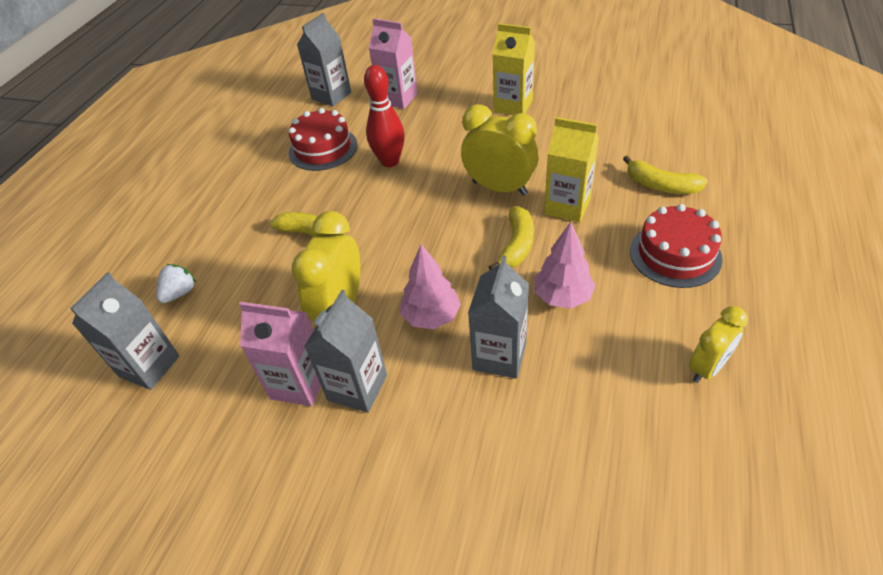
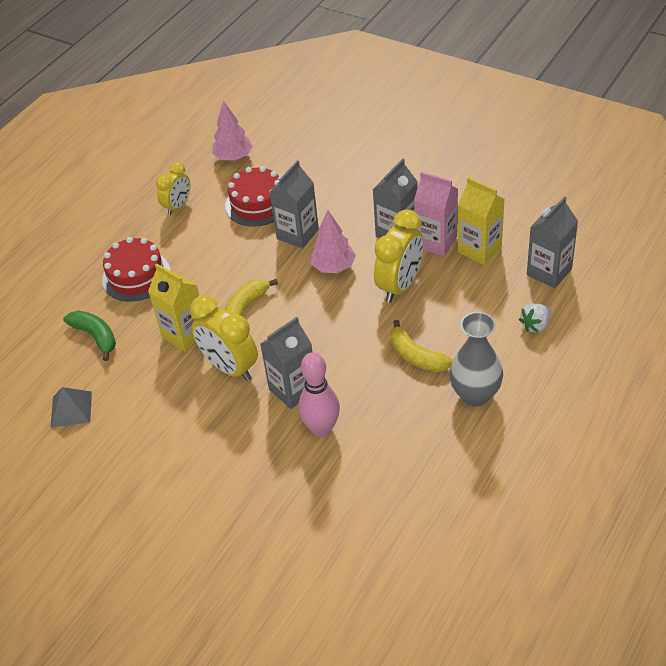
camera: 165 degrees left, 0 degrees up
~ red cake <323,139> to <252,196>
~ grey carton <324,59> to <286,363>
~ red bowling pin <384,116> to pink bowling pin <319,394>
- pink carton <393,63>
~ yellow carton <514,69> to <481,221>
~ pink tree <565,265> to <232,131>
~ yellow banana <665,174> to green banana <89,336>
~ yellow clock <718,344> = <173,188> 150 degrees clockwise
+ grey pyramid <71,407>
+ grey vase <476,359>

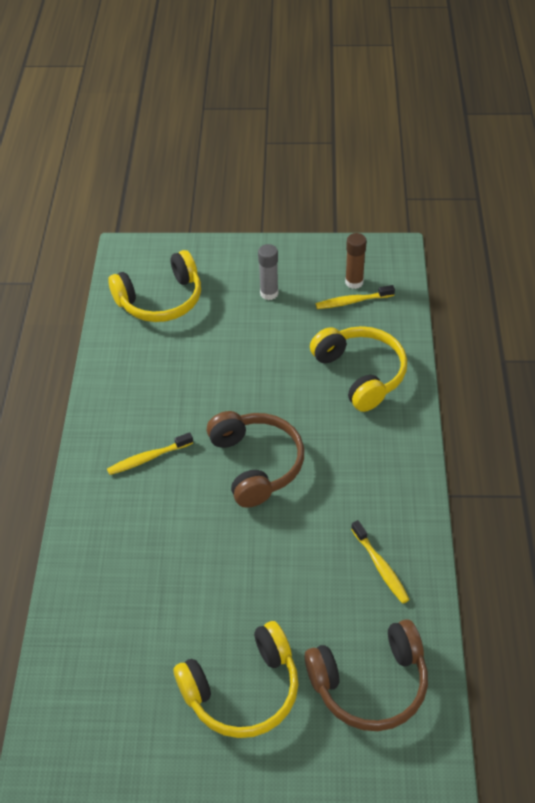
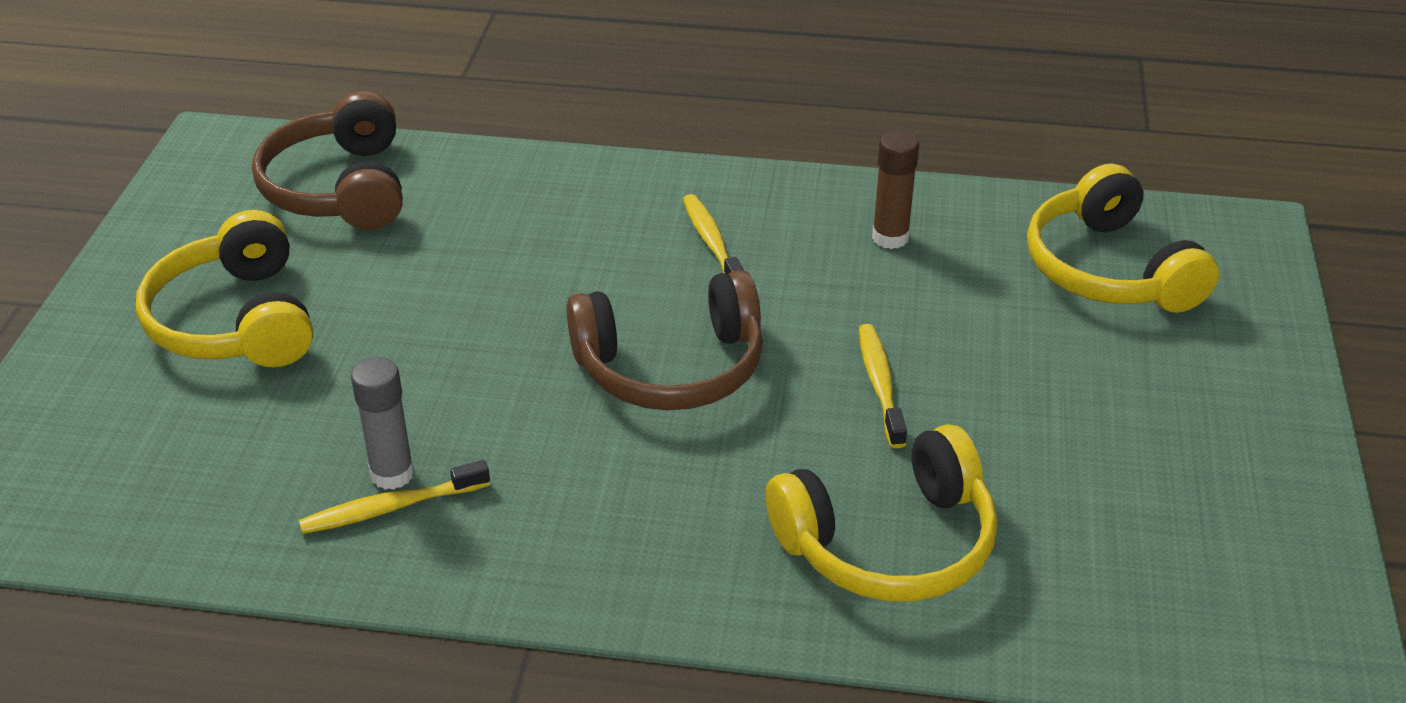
camera: 95 degrees right, 10 degrees down
~ grey glue stick <268,272> to <382,423>
~ brown headphones <366,675> to <327,160>
~ yellow toothbrush <355,297> to <883,386>
~ brown glue stick <356,261> to <895,189>

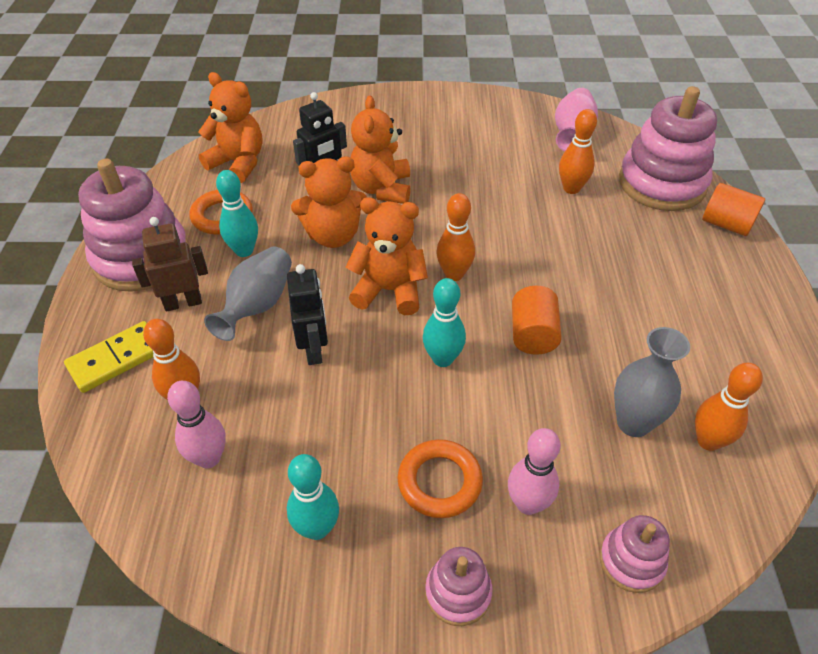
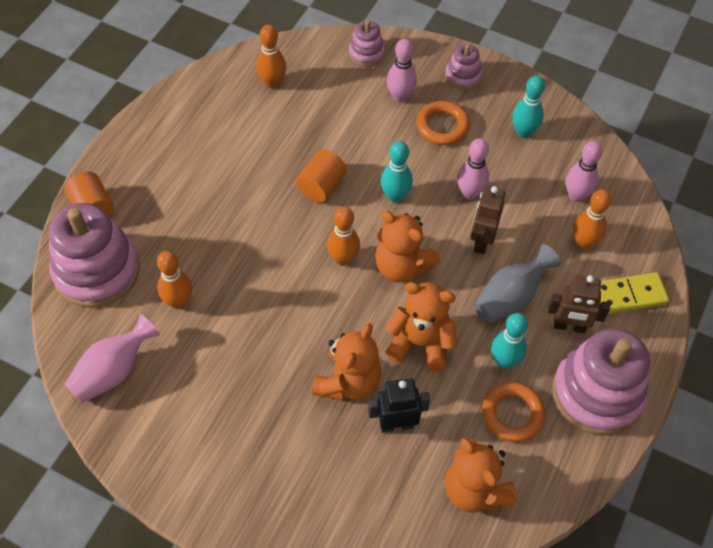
camera: 155 degrees left, 10 degrees up
~ black robot <307,314> to brown robot <488,220>
- grey vase <652,382>
+ pink bowling pin <473,169>

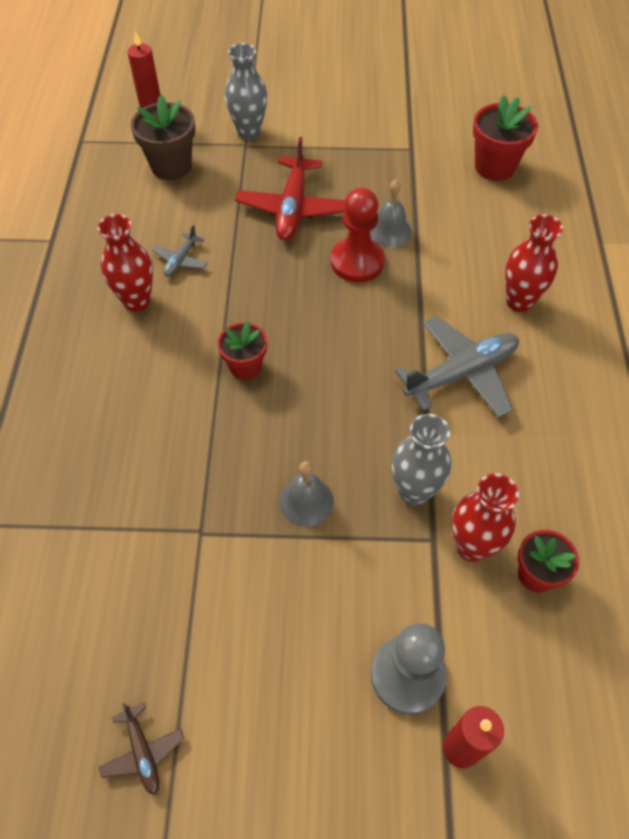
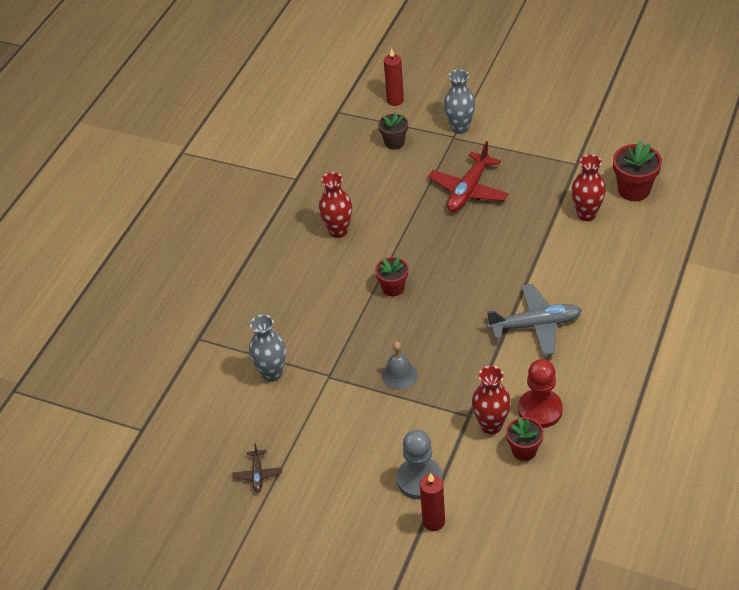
camera: 25 degrees right, 10 degrees down
~ brown flower pot <163,137> = <393,130> x0.66
- grey plane <180,251>
~ red pawn <358,234> to <540,393>
- grey bell <391,213>
~ grey vase <421,460> to <267,348>
~ red vase <534,263> to <588,187>

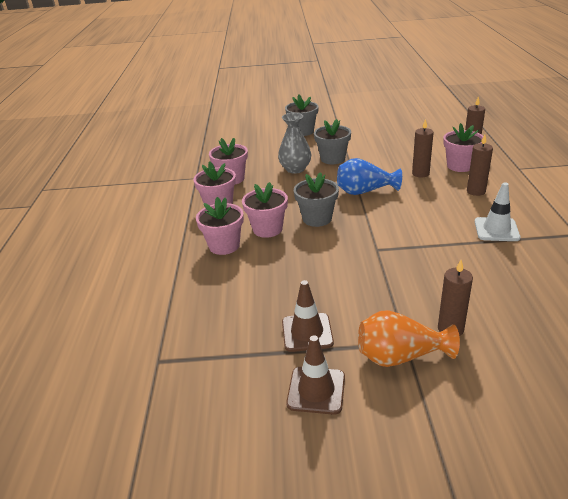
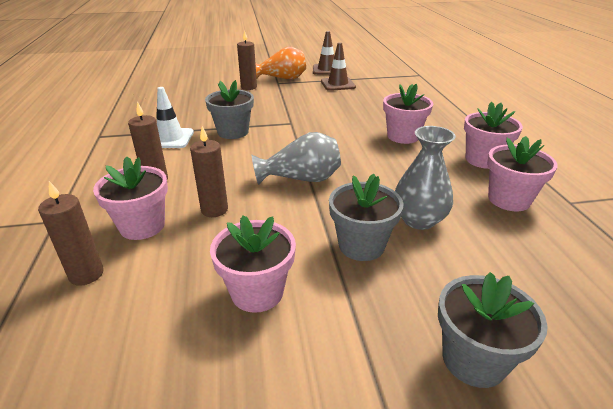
camera: 170 degrees right, 0 degrees up
~ pink flower pot <220,226> to <253,264>
~ grey flower pot <316,199> to <229,109>
~ blue vase <369,176> to grey vase <296,158>

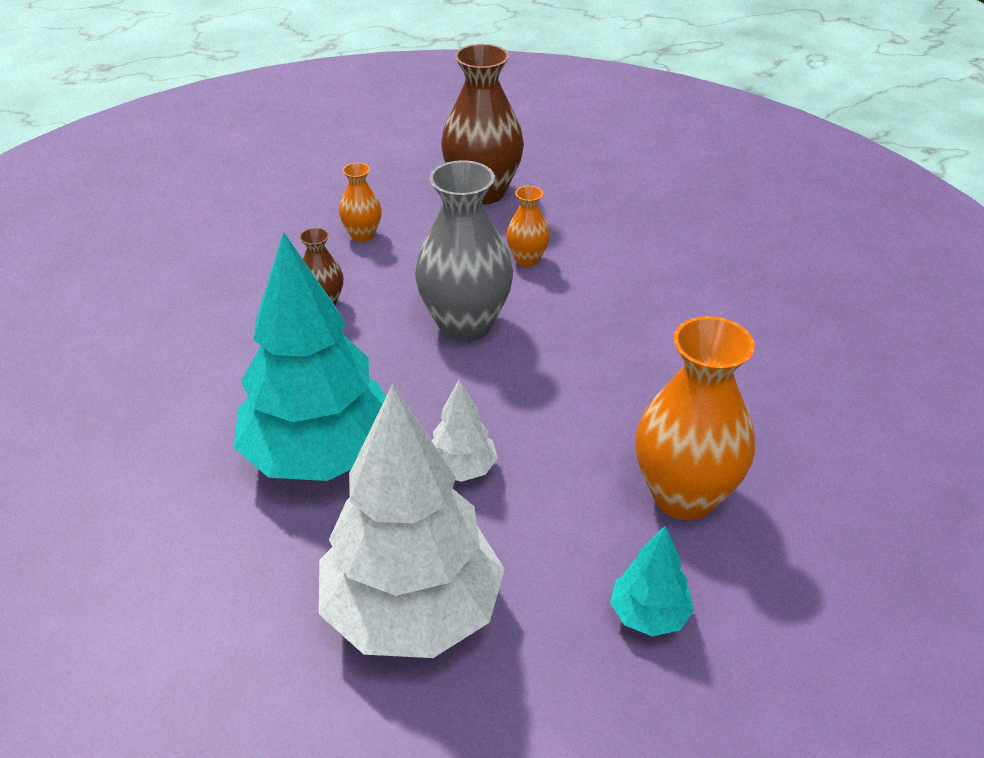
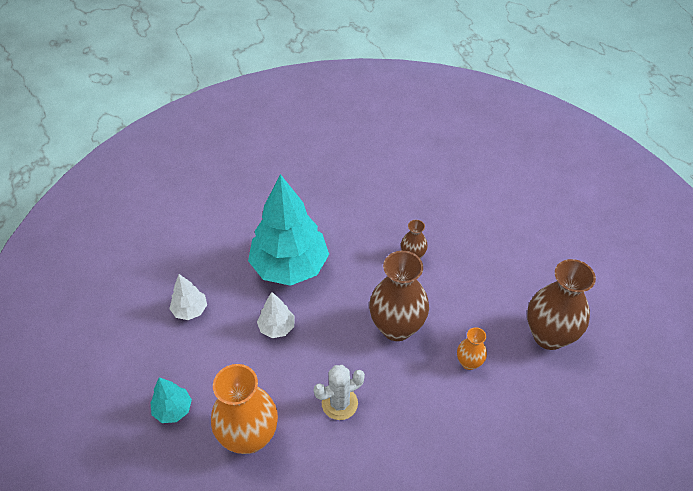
camera: 90 degrees right, 10 degrees up
~ white tree <412,521> = <188,297> x0.45
- orange vase <360,202>
~ grey vase <464,251> to brown vase <399,296>
+ white cactus <339,392>

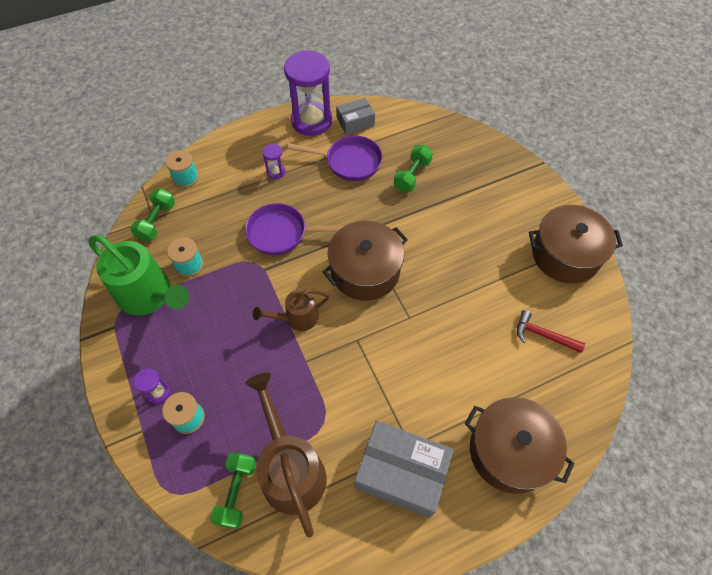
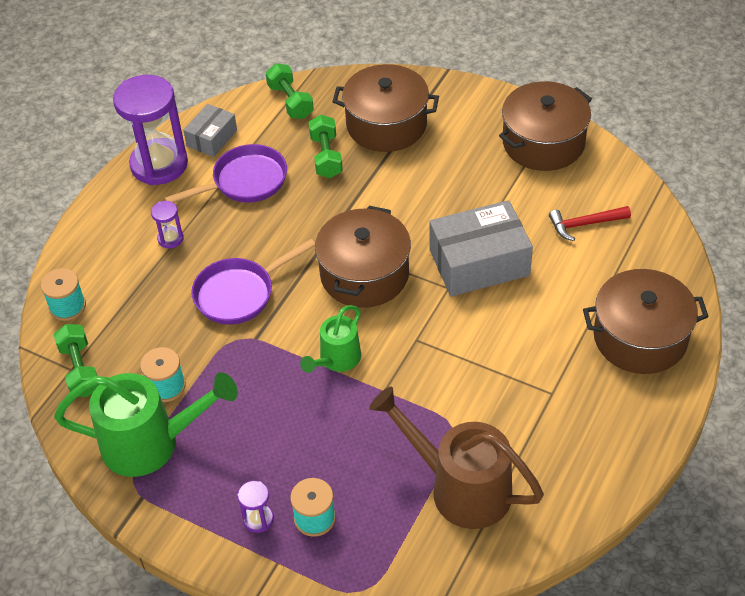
camera: 35 degrees left, 10 degrees down
~ green dumbbell <233,491> to <290,91>
~ brown watering can <291,310> to green watering can <330,339>
~ grey box <404,469> to <481,248>
+ brown pot <385,108>

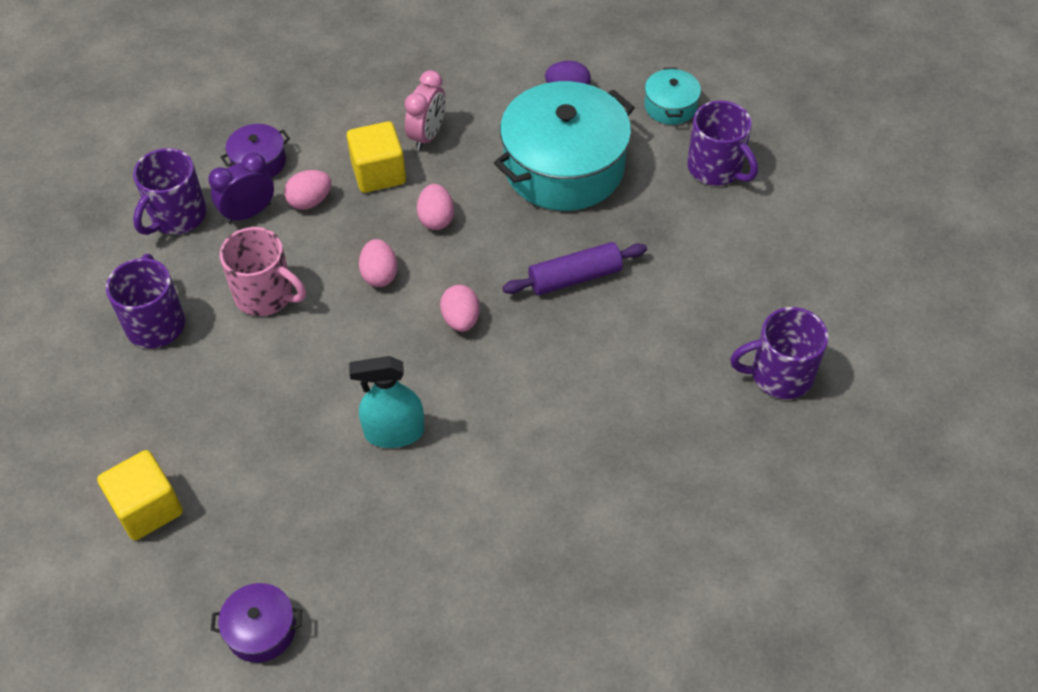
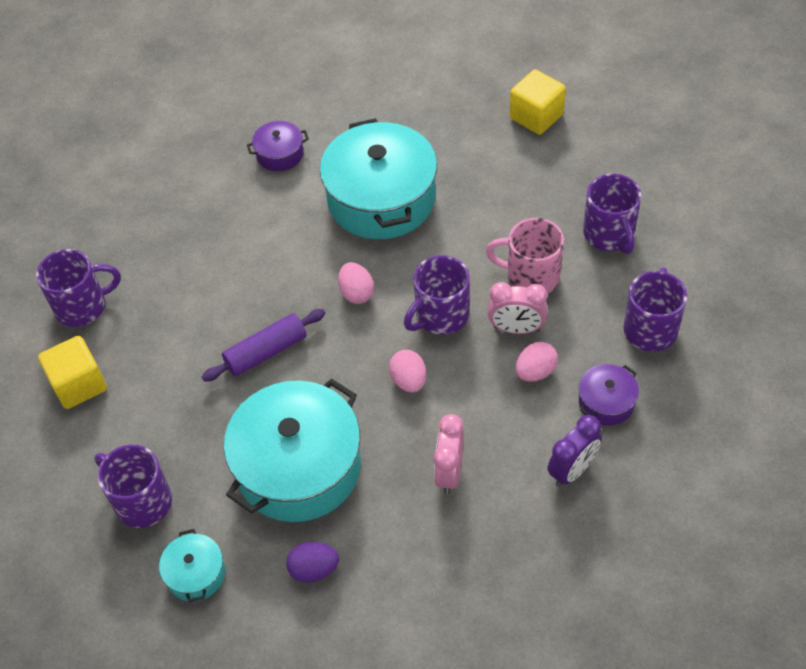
camera: 170 degrees right, 0 degrees up
~ purple clock <241,188> to <574,451>
~ purple pot <256,623> to <278,146>
~ yellow cube <376,157> to <72,372>
~ turquoise spray bottle <387,402> to turquoise pot <378,178>
~ pink egg <378,263> to purple mug <437,295>
+ pink clock <517,308>

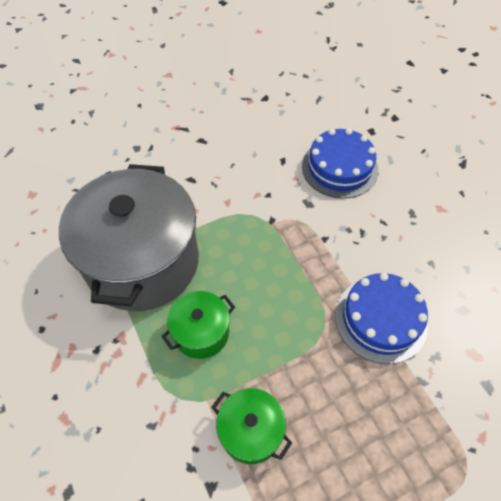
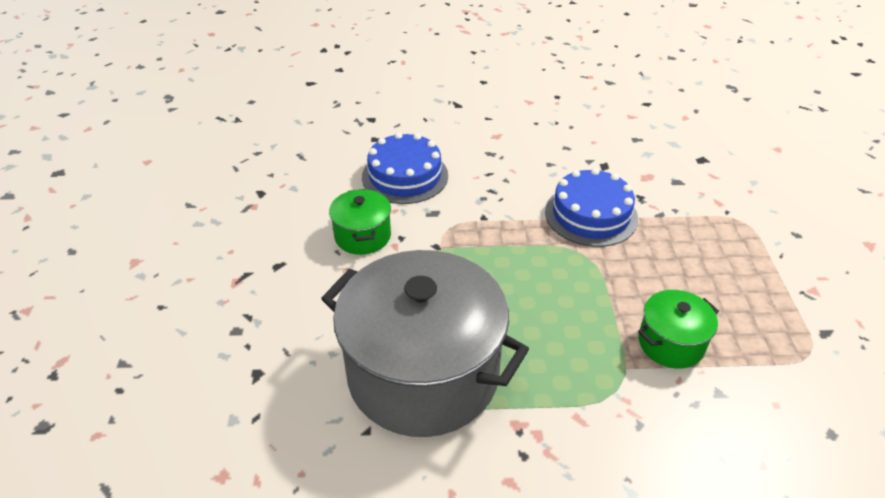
camera: 65 degrees left, 15 degrees down
~ green pot <198,325> to <360,222>

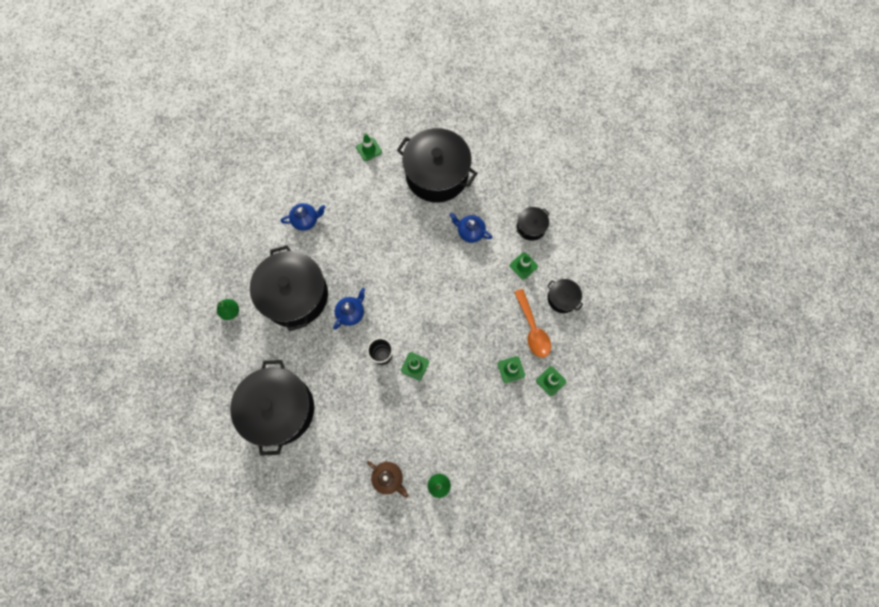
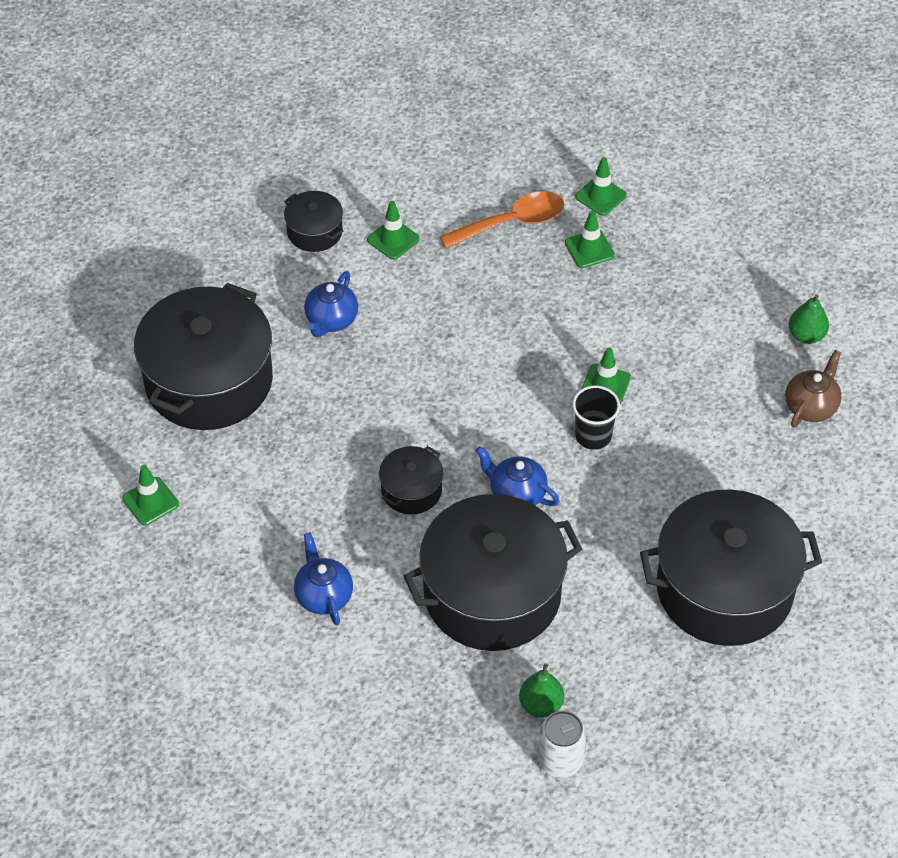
camera: 95 degrees left, 20 degrees down
~ black pot <565,296> to <411,480>
+ white can <562,744>

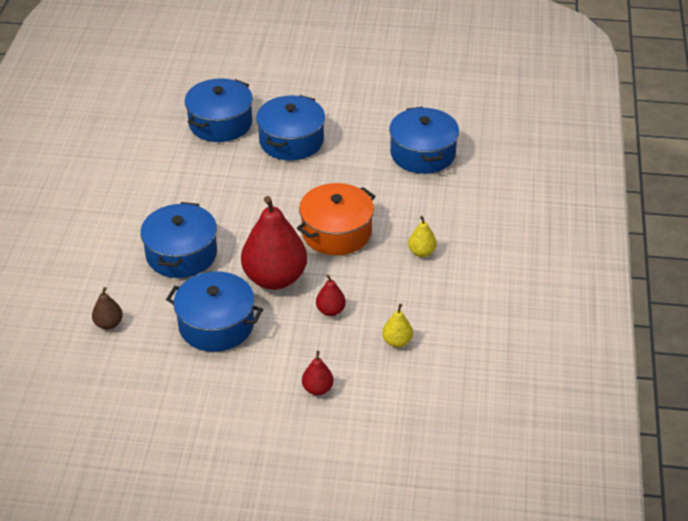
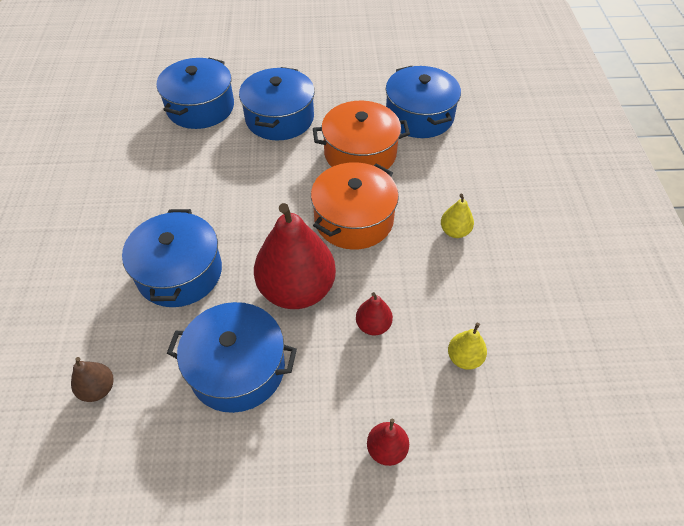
camera: 10 degrees left, 10 degrees up
+ orange pot <361,135>

